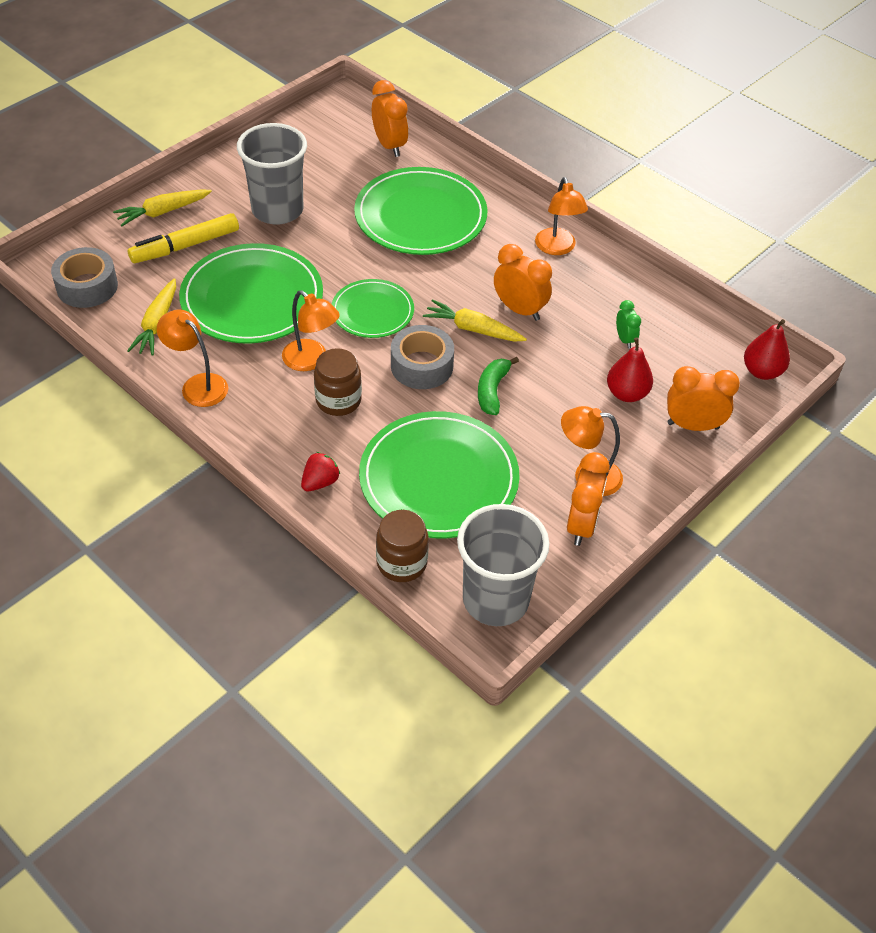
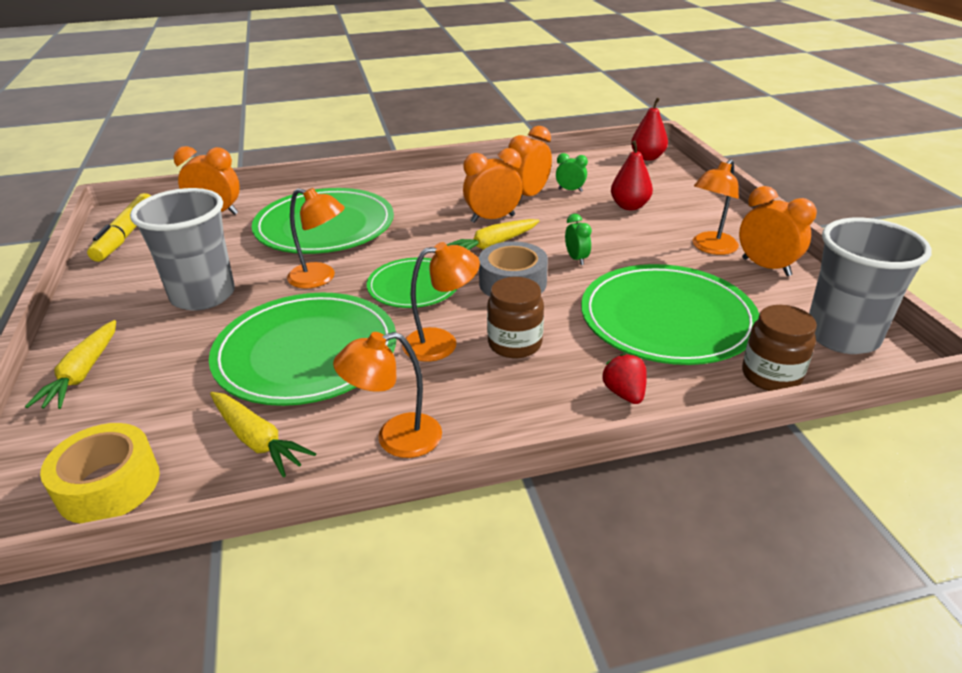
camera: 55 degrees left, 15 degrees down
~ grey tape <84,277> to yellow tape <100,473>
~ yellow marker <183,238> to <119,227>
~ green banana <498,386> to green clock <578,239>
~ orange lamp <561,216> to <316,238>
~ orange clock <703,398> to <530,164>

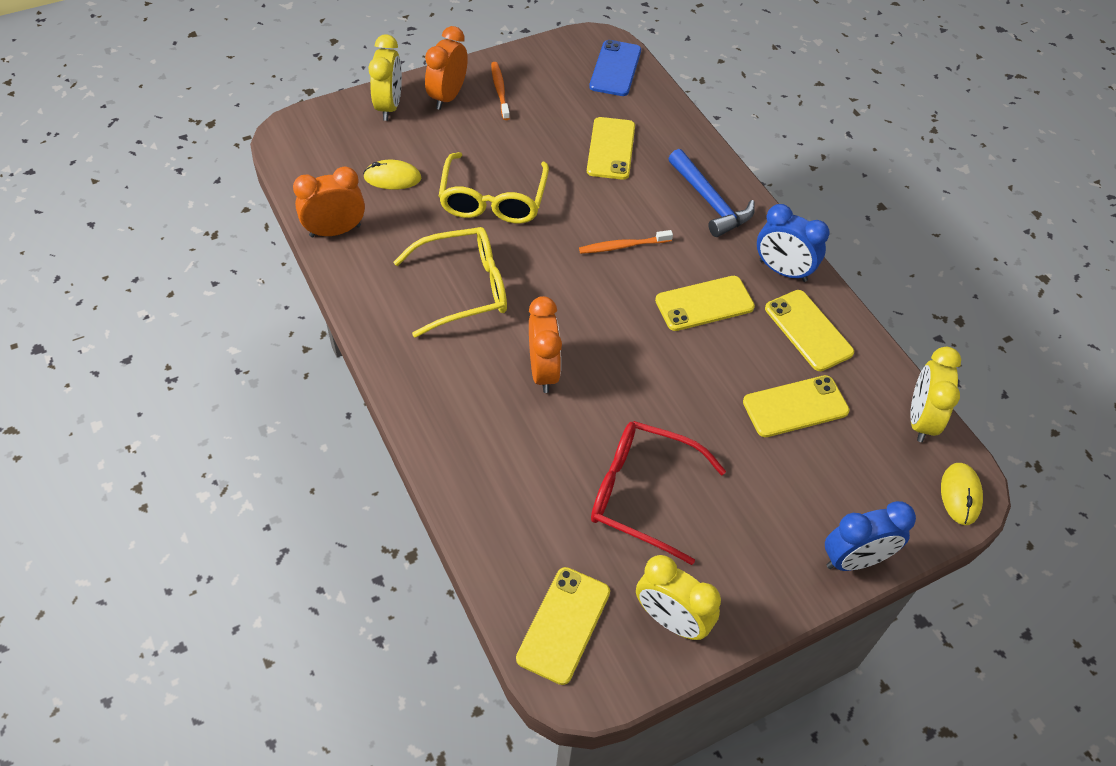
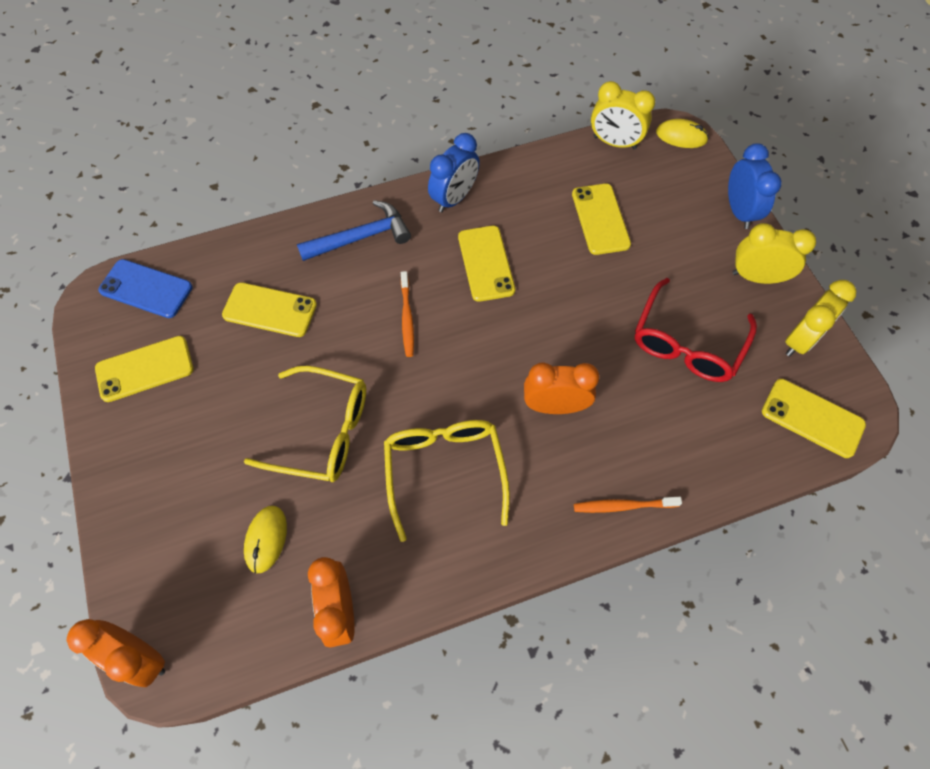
camera: 80 degrees left, 10 degrees up
~ yellow clock <385,77> to <774,253>
~ orange clock <446,68> to <115,653>
~ orange toothbrush <500,91> to <628,505>
~ yellow phone <809,330> to <144,369>

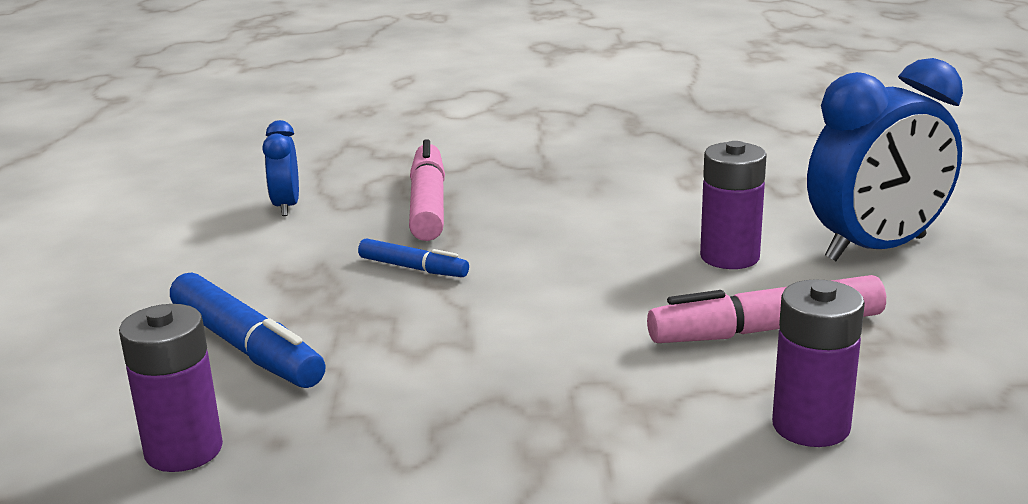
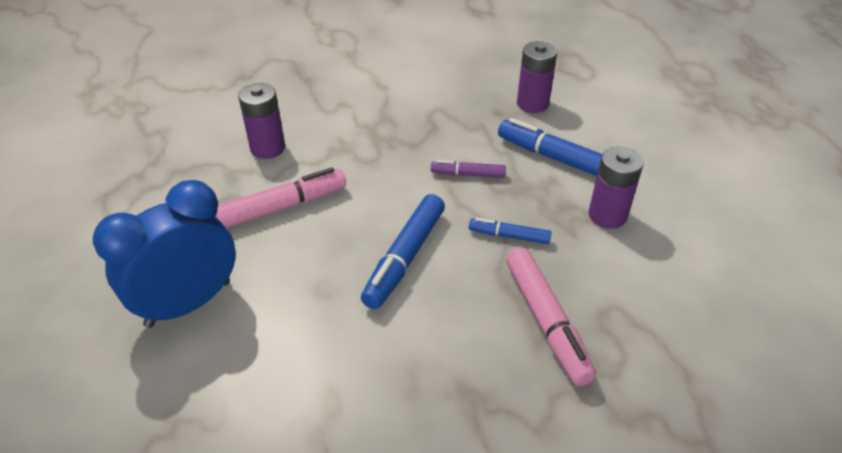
camera: 165 degrees right, 20 degrees up
- blue clock <280,168>
~ purple battery <733,205> to <616,187>
+ blue marker <403,251>
+ purple marker <468,169>

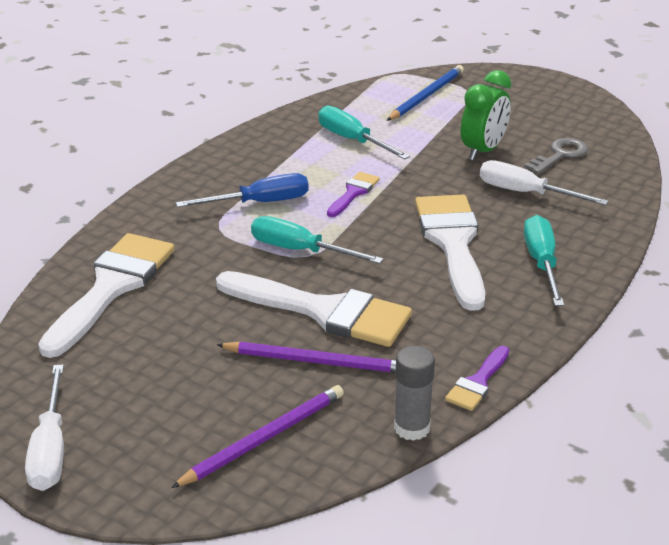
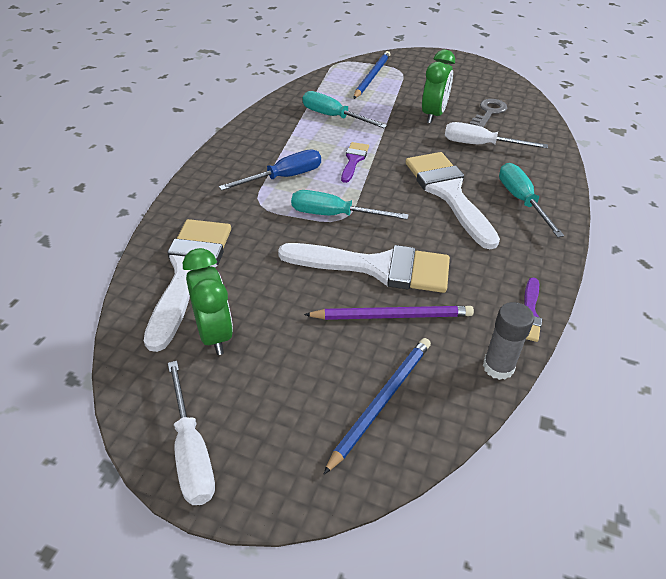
camera: 15 degrees left, 10 degrees up
~ purple pencil <257,436> to blue pencil <377,406>
+ green clock <208,301>

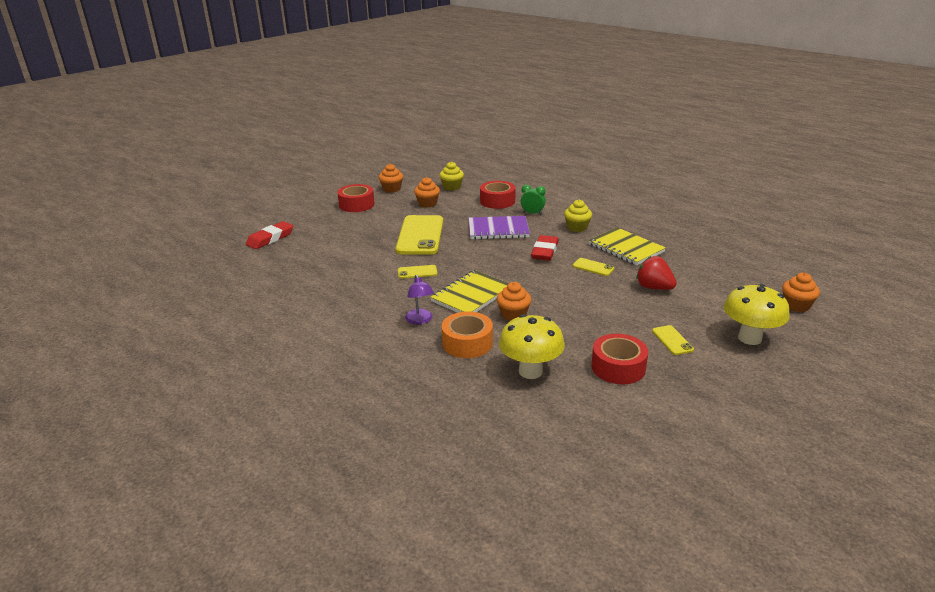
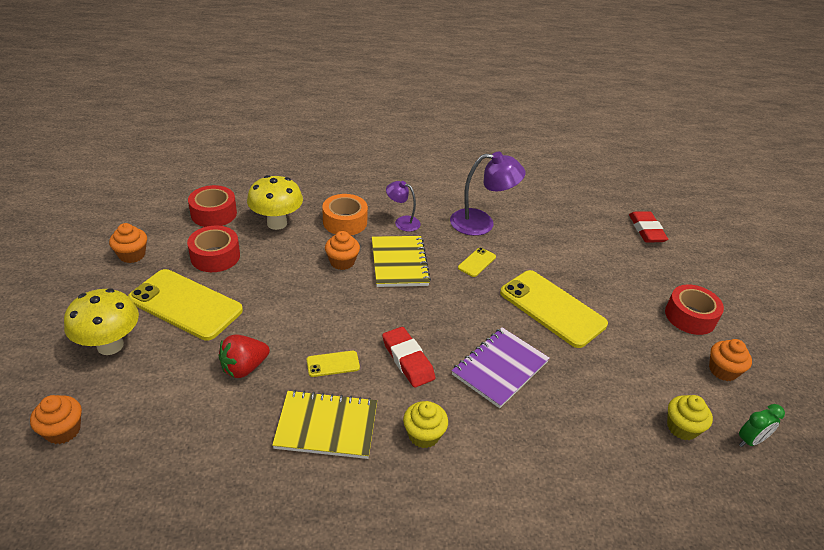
camera: 130 degrees right, 10 degrees up
~ orange cupcake <427,192> to <128,243>
~ red tape <498,195> to <212,206>
~ green clock <533,200> to <762,425>
~ red strawberry <656,273> = <244,356> 150 degrees clockwise
~ yellow phone <673,340> = <185,305> x2.28
+ purple lamp <488,194>

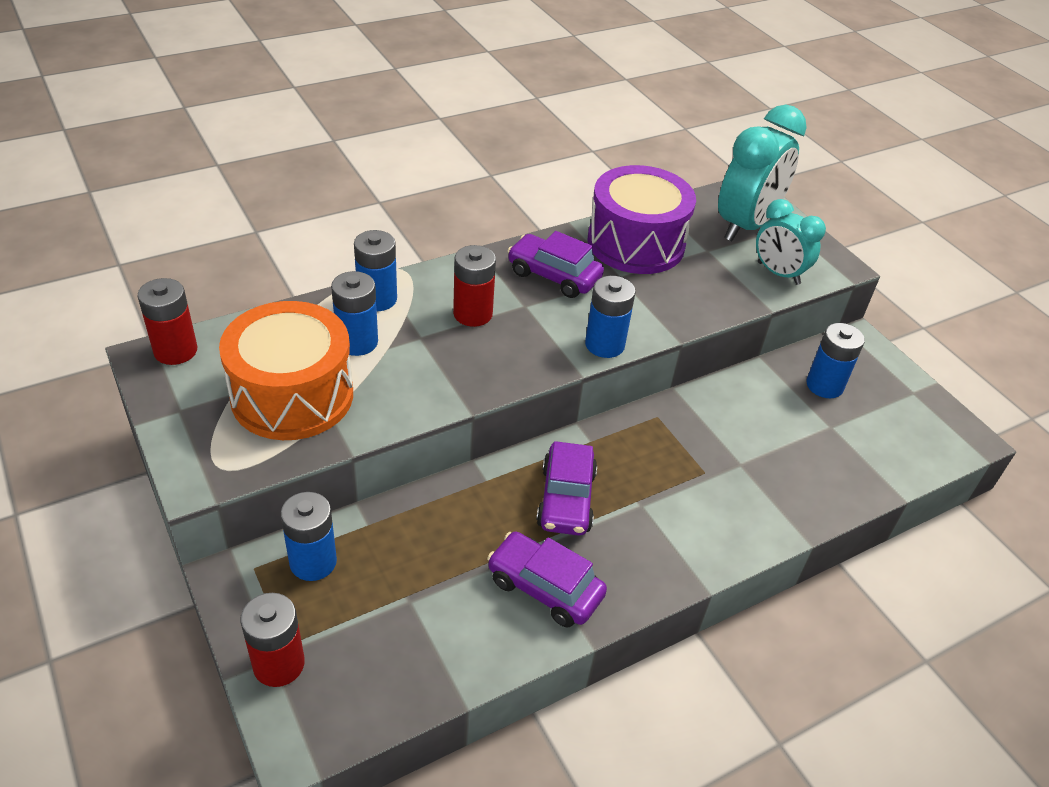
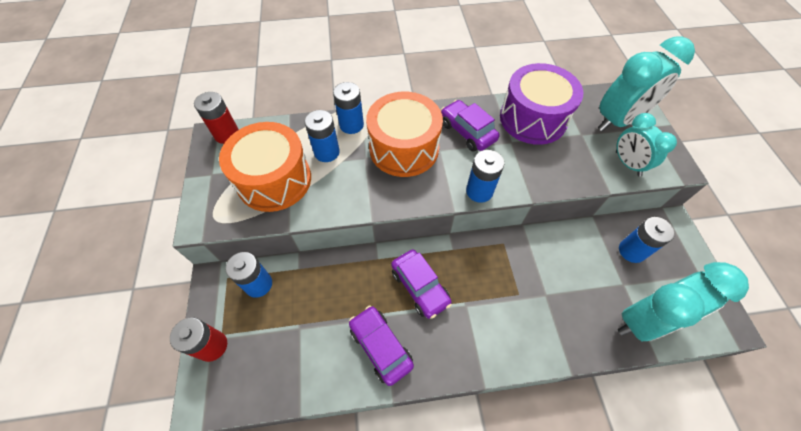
camera: 25 degrees right, 15 degrees up
~ red battery <474,286> to orange drum <404,134>
~ purple car <566,488> = <421,284> 60 degrees counterclockwise
+ turquoise clock <683,301>

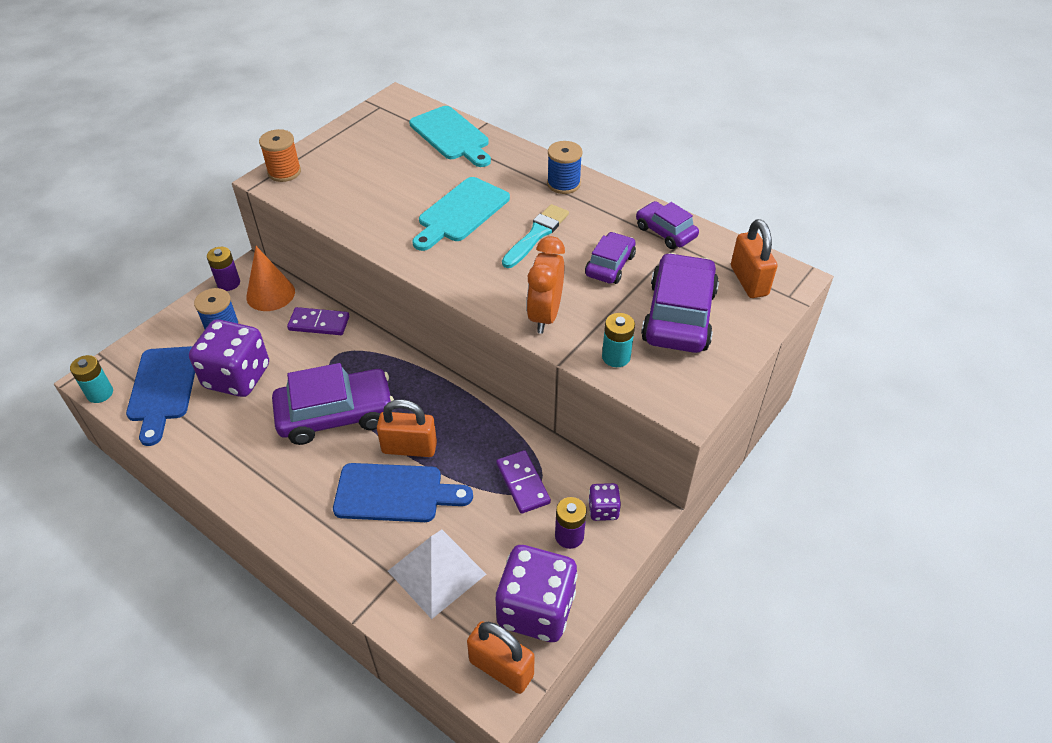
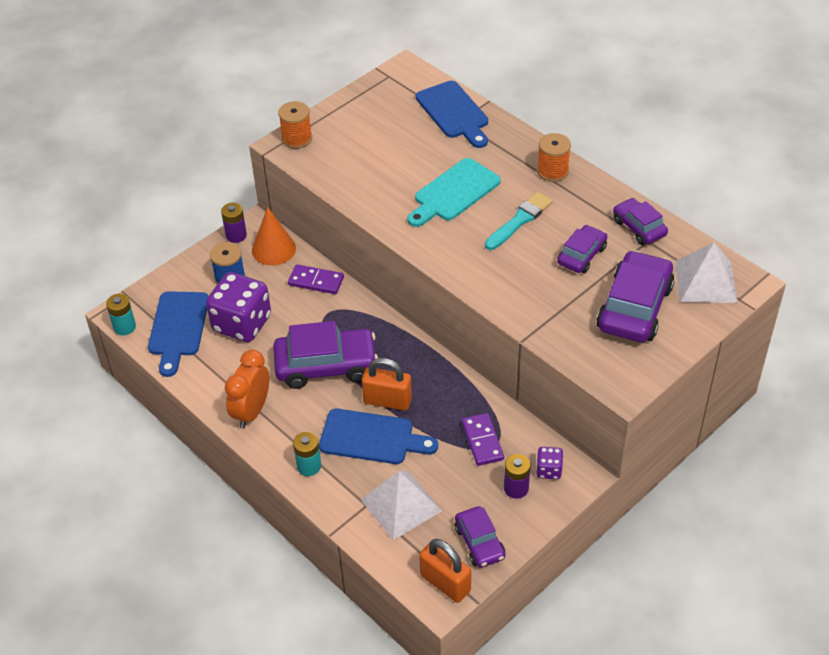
camera: 10 degrees right, 0 degrees up
~ turquoise cutting board <450,136> to blue cutting board <452,114>
~ purple dice <537,593> to purple car <480,537>
~ orange clock <545,285> to <247,389>
~ blue spool <565,167> to orange spool <554,157>
~ turquoise battery <618,340> to <307,454>
~ orange padlock <754,258> to white pyramid <706,272>

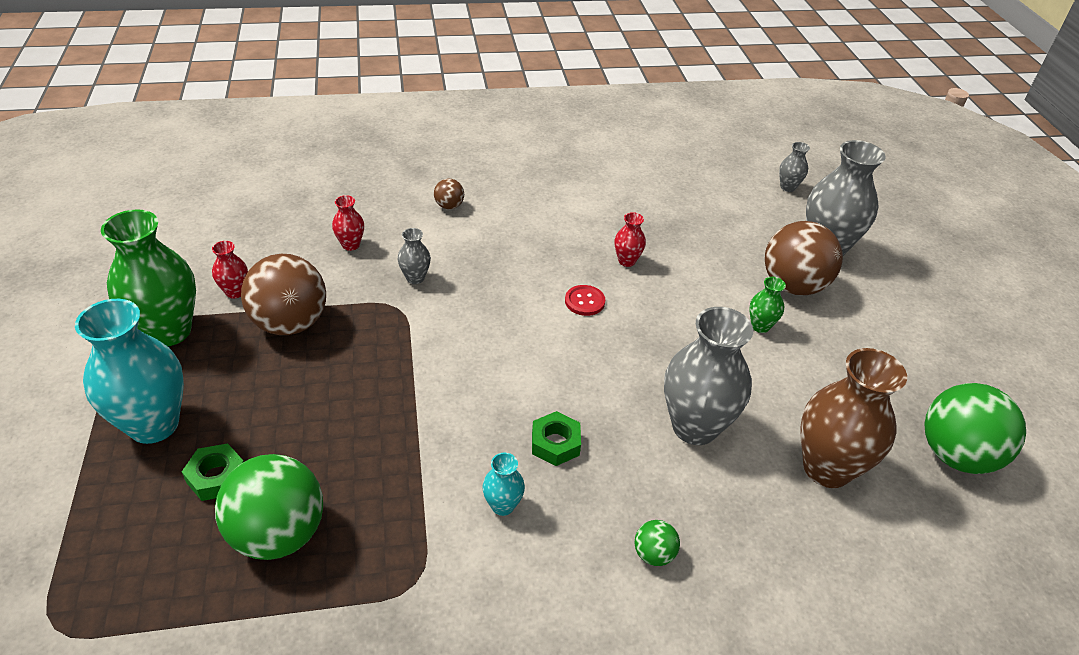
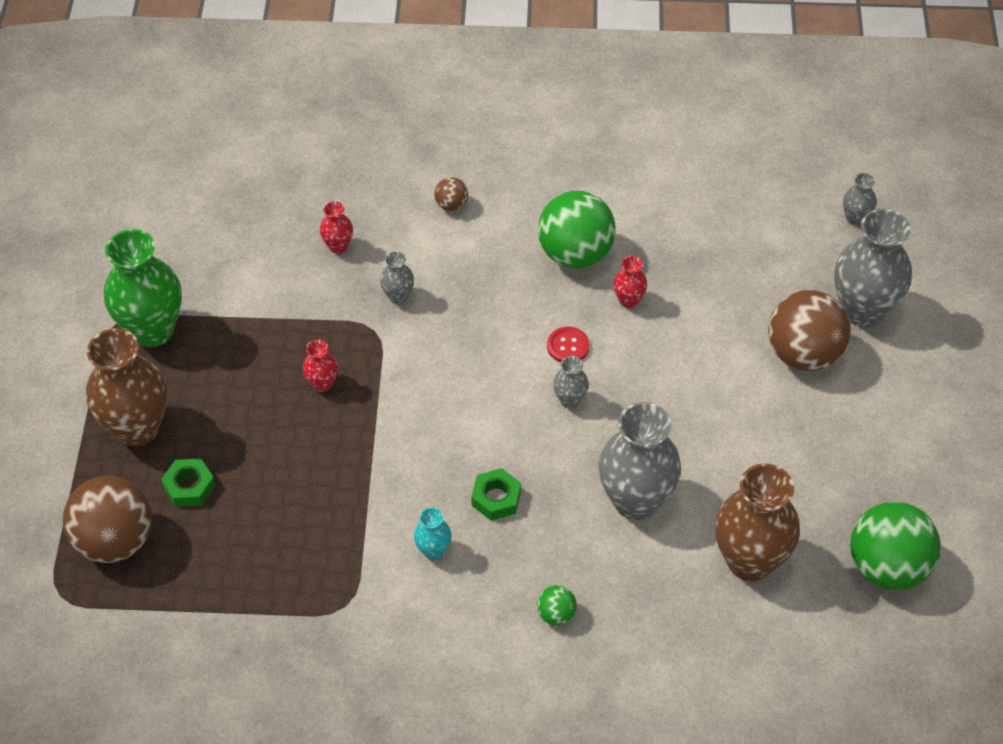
camera: 15 degrees right, 10 degrees up
~ turquoise vase <129,371> to brown vase <126,387>
~ red vase <230,270> to <320,366>
~ green ball <269,507> to <577,230>
~ brown ball <283,294> to <107,519>
- green vase <767,305>
+ grey vase <571,382>

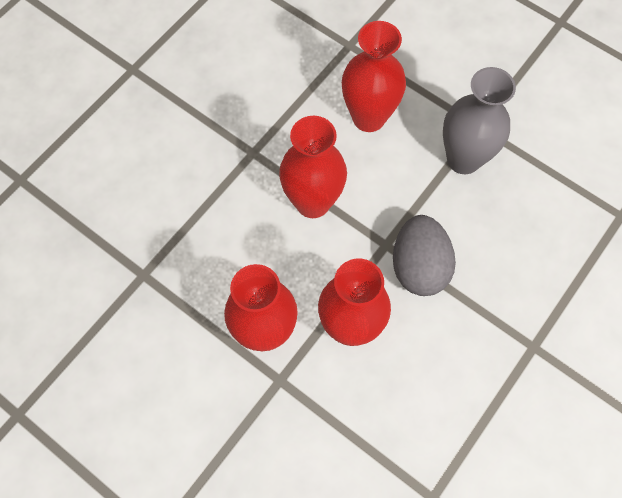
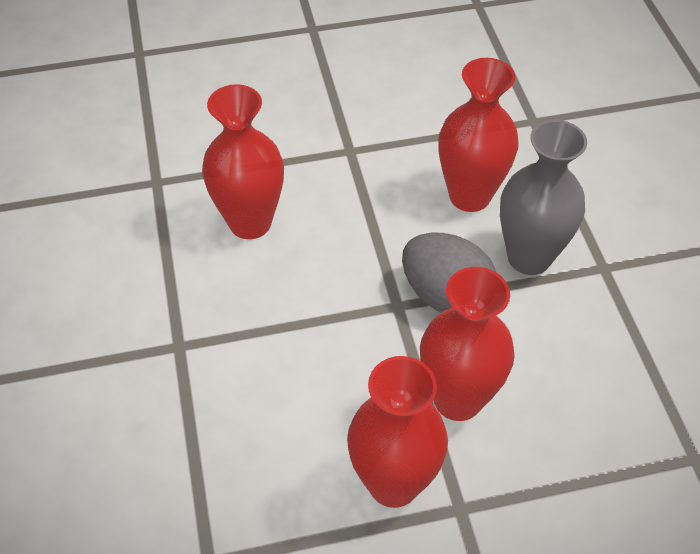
camera: 50 degrees left, 15 degrees down
~ red vase <313,167> to <478,135>
~ grey vase <479,120> to <543,197>

